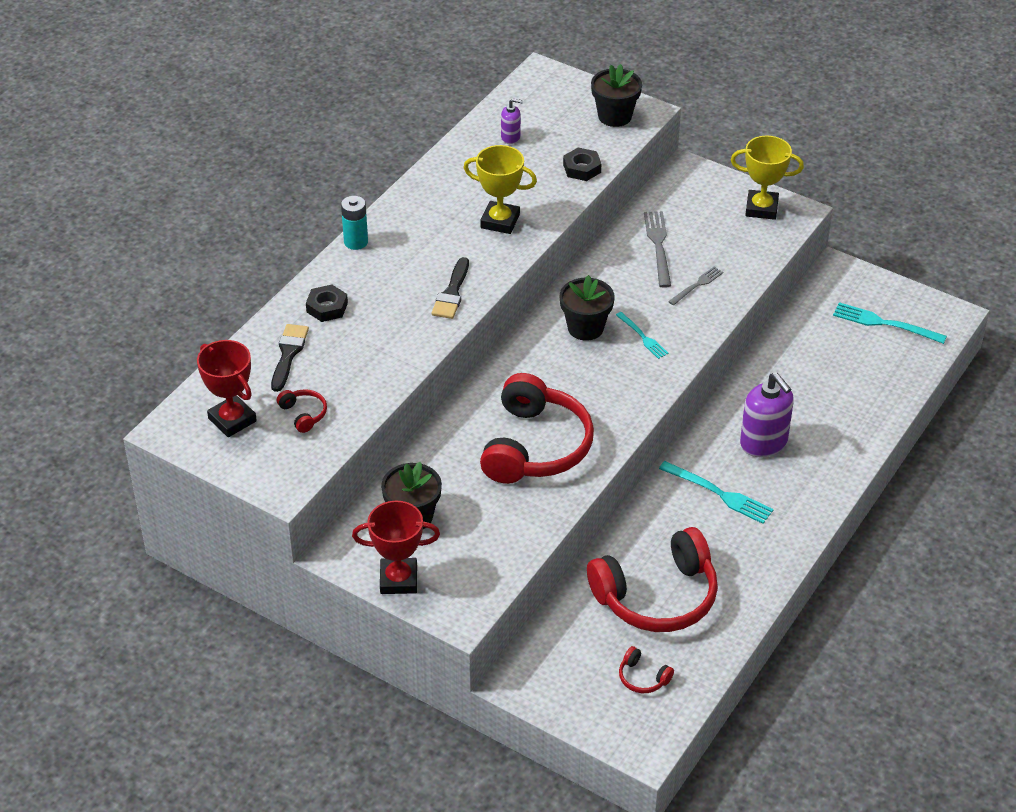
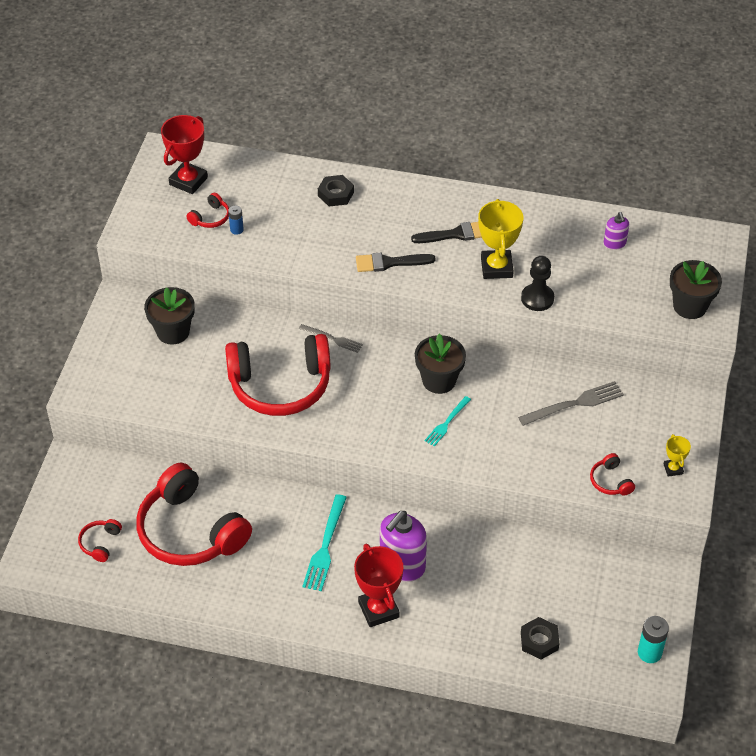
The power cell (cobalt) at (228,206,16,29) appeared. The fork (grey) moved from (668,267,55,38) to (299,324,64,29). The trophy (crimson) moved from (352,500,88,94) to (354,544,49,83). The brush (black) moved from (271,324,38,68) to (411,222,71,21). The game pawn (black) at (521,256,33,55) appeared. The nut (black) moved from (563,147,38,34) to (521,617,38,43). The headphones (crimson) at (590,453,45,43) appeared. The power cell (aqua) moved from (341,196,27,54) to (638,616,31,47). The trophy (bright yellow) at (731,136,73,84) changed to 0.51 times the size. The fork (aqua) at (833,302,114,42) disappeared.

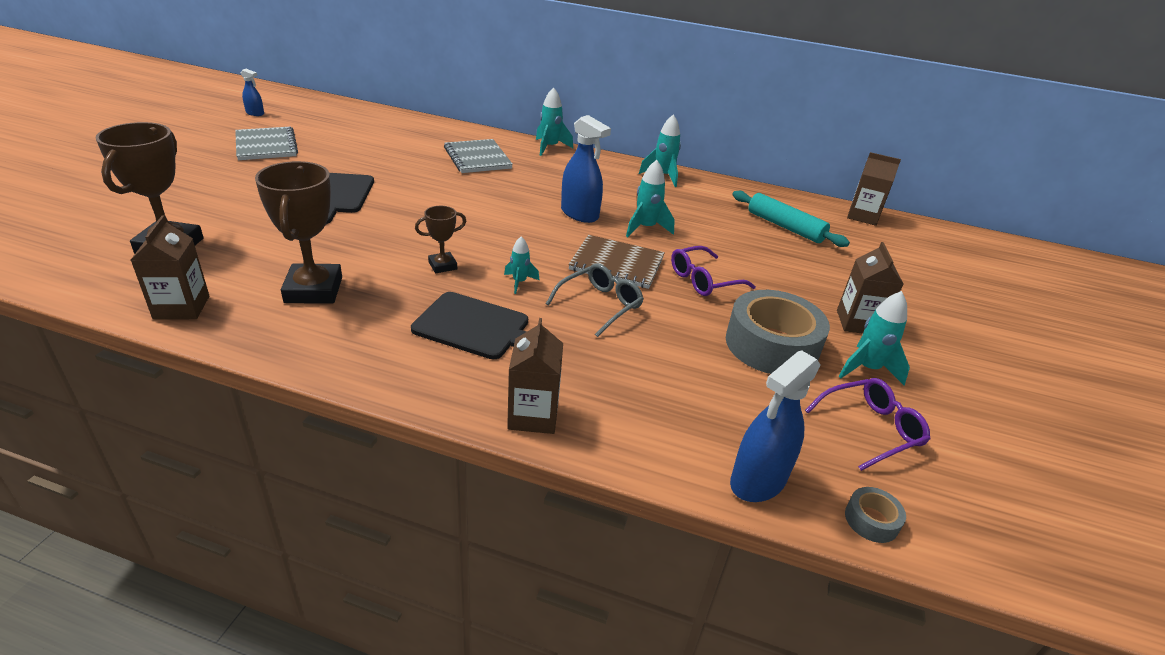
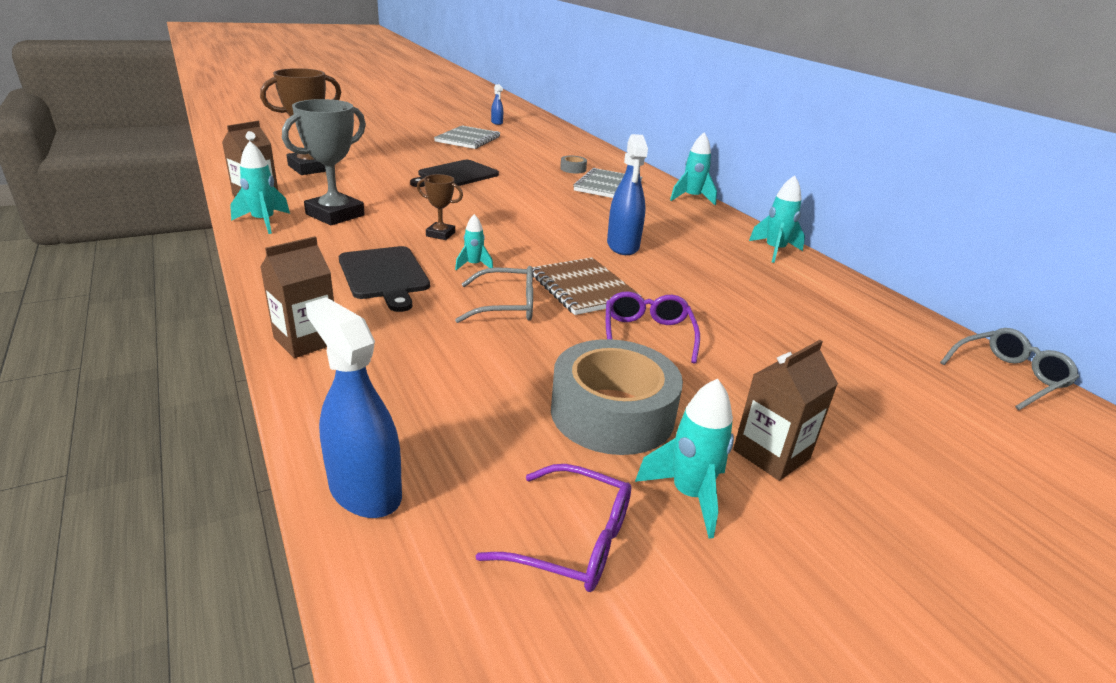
The rocket (aqua) moved from (626,160,49,77) to (230,141,60,93). The trophy (brown) at (255,161,87,142) became the trophy (grey) at (282,99,84,126). The sprayer (cobalt) at (730,350,91,152) turned 45 degrees clockwise. The sticky tape (grey) moved from (845,487,61,56) to (560,156,27,17). The eyeglasses (violet) at (671,246,85,50) turned 75 degrees clockwise. The milk carton (brown) at (847,152,54,74) was replaced by the eyeglasses (grey) at (940,328,139,82). The rolling pin (aqua) at (732,191,118,56) disappeared.

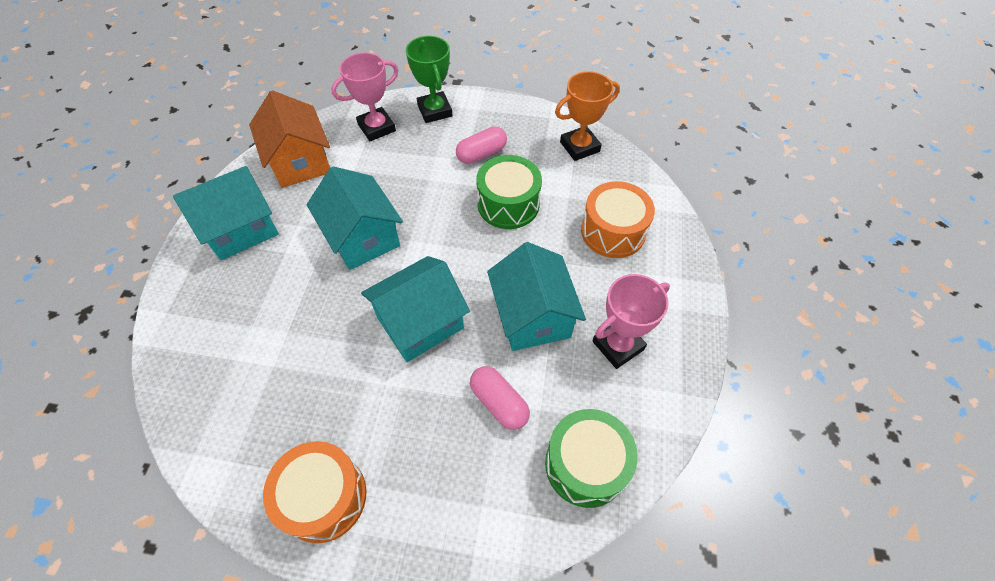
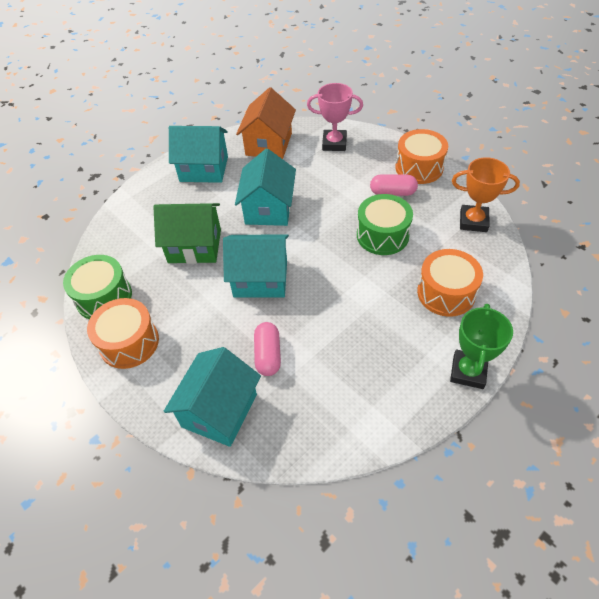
The drum (green) moved from (545,409,93,99) to (63,255,69,64). The house (green) at (153,203,68,61) appeared. The house (aqua) moved from (487,242,99,109) to (163,347,98,100). The drum (orange-coloured) at (395,129,53,55) appeared. The trophy (green) moved from (406,36,47,87) to (450,304,63,85). The trophy (pink) at (592,274,78,95) disappeared.

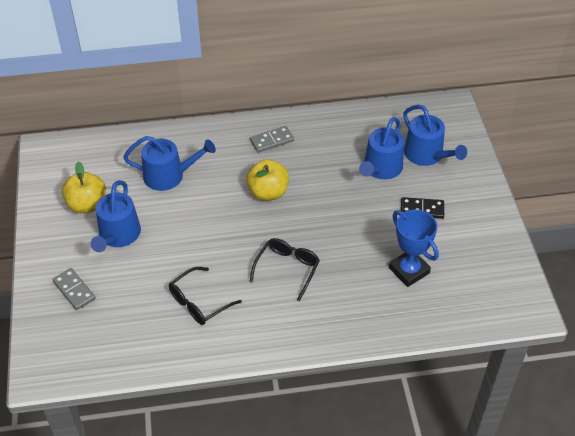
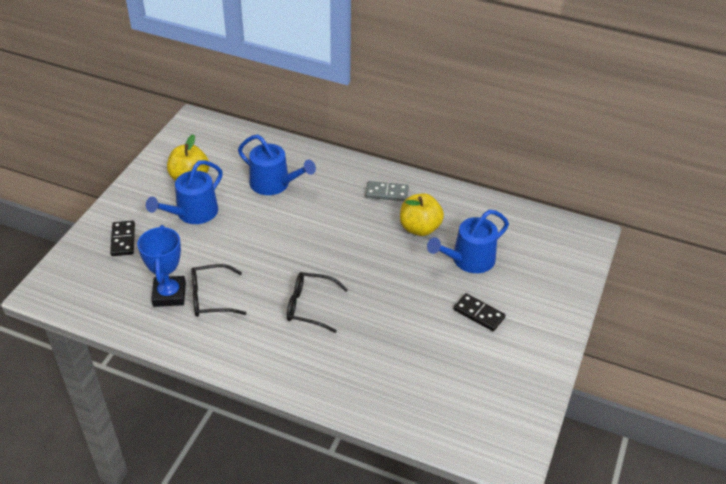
The domino (grey) at (53,268,43,42) became the domino (black) at (110,220,25,36). The trophy (cobalt) moved from (389,210,50,77) to (137,225,49,82). The eyeglasses (black) at (250,238,70,63) turned 135 degrees counterclockwise. The apple (bright yellow) moved from (246,159,43,42) to (400,193,44,43). The watering pot (cobalt) at (403,105,64,61) disappeared.

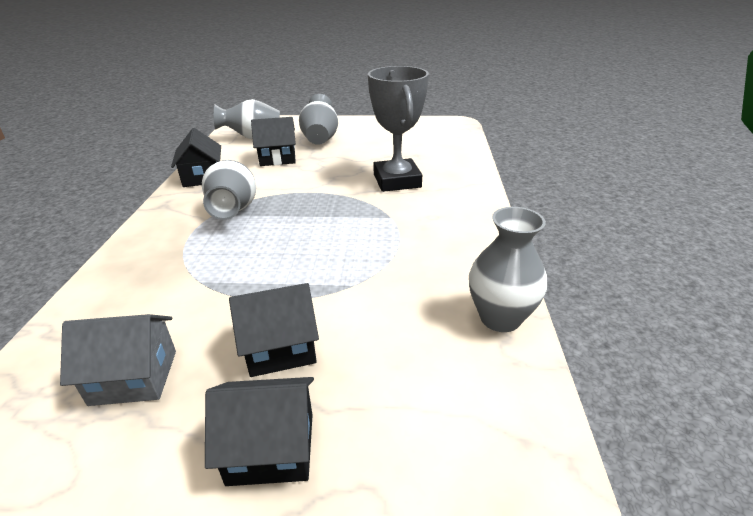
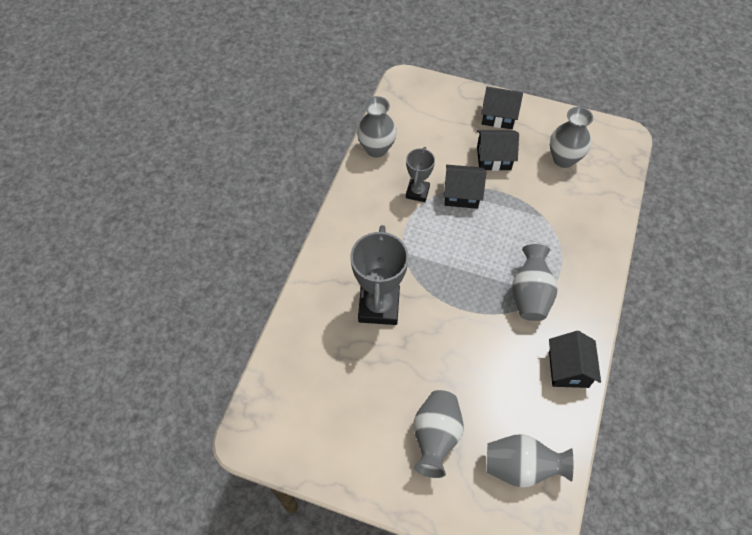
The trophy (grey) at (406,147,29,55) appeared. The house (black) moved from (251,117,45,49) to (444,165,42,44). The house (grey) at (60,314,116,92) was replaced by the vase (grey) at (550,107,43,61).

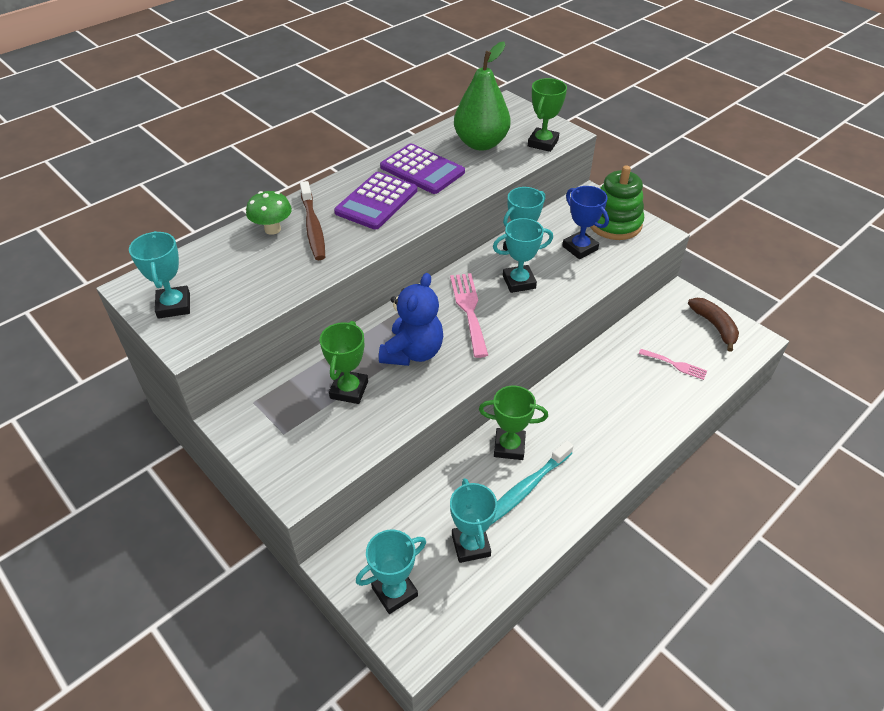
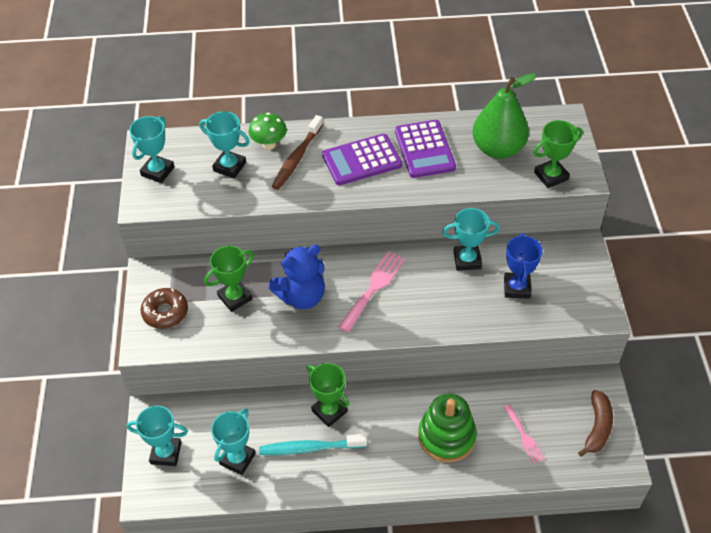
The glazed donut (brown) at (141,288,47,41) appeared. The trophy (aqua) moved from (493,218,60,75) to (199,111,51,67). The ring stacker (green) moved from (590,165,54,75) to (418,393,59,69).

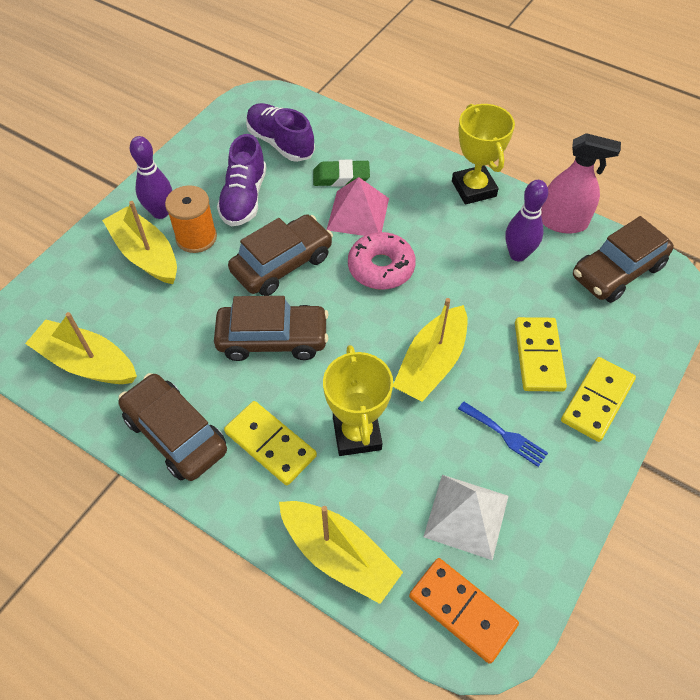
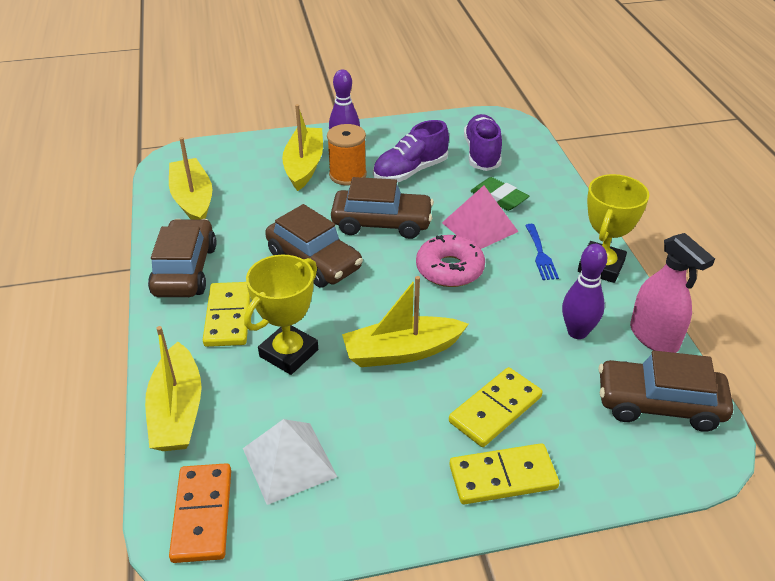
The fork (cobalt) moved from (458,402,90,65) to (525,224,34,56).

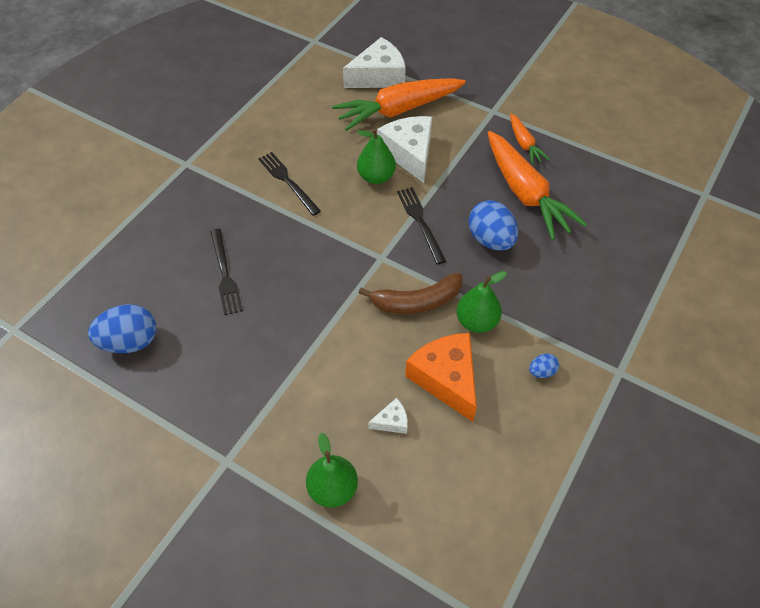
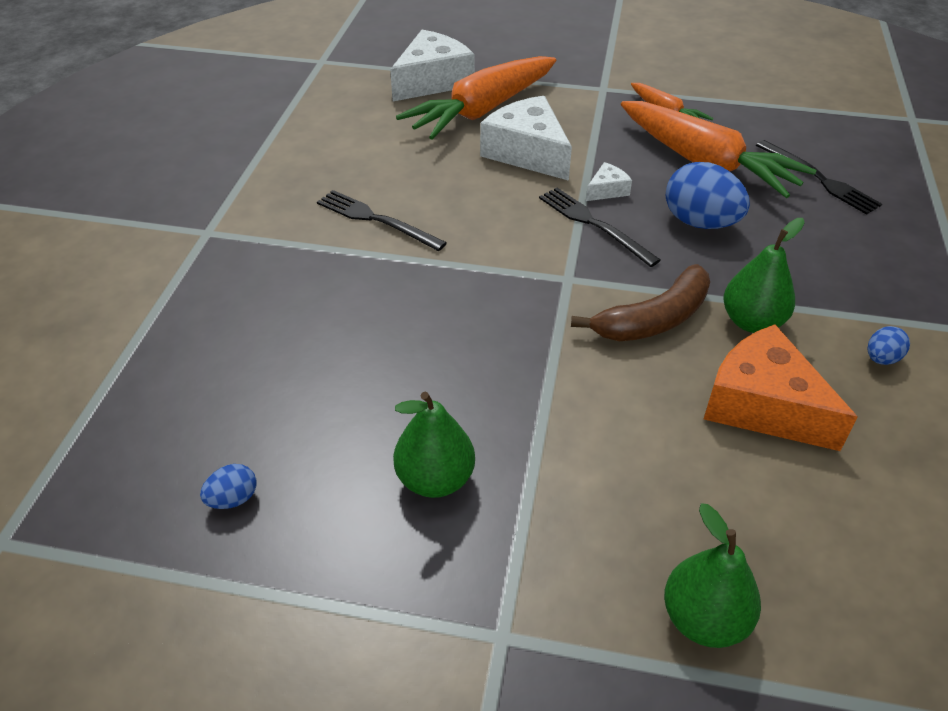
The egg (cobalt) at (88,304,68,49) changed to 0.48 times the size. The pear (green) moved from (357,128,39,56) to (393,391,82,107). The piece of cheese (snow-white) moved from (368,398,40,36) to (586,162,46,39). The fork (black) moved from (210,229,33,86) to (756,140,126,75).

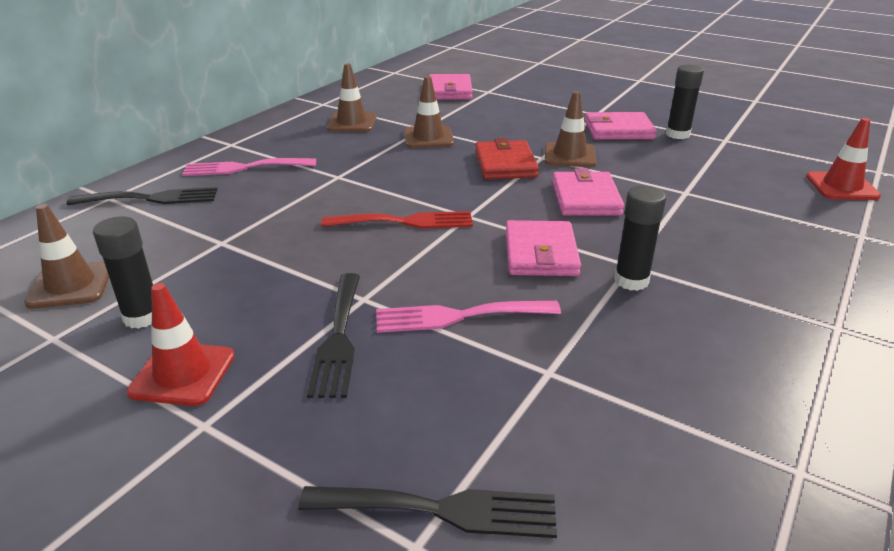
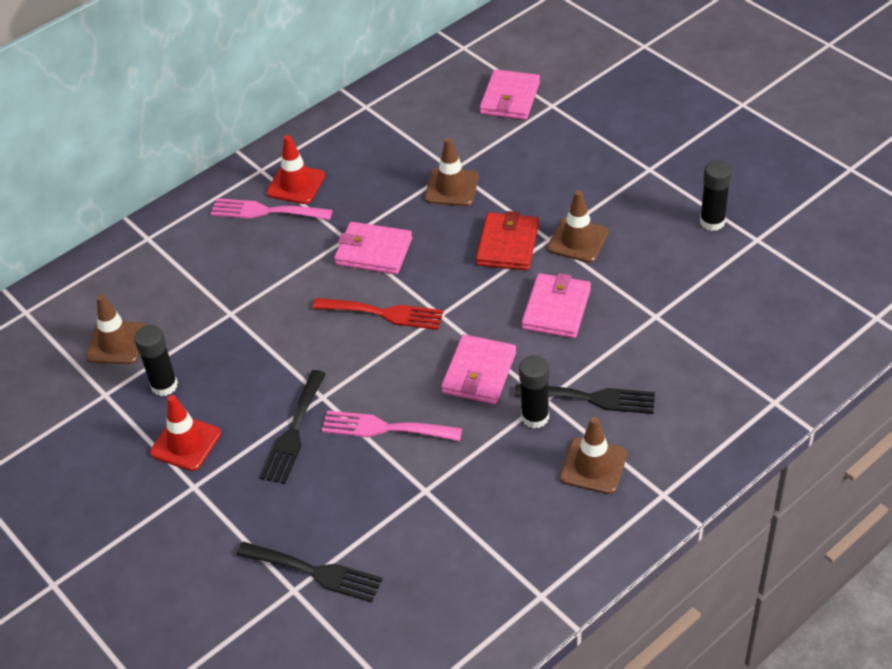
The traffic cone (crimson) moved from (806,118,75,82) to (266,135,59,69). The card wallet (pink) moved from (585,112,71,27) to (334,222,78,52). The fork (black) moved from (66,187,152,18) to (515,384,140,30). The traffic cone (brown) moved from (326,64,51,68) to (560,417,67,77).

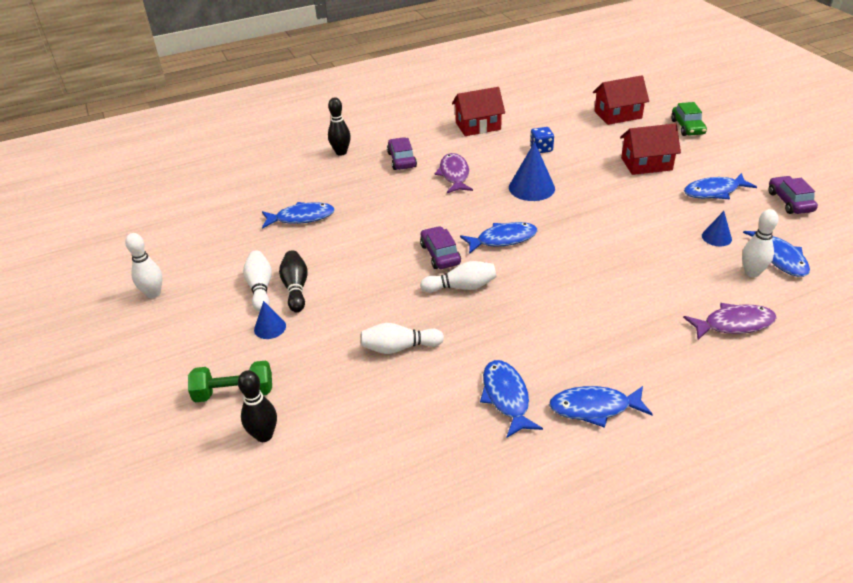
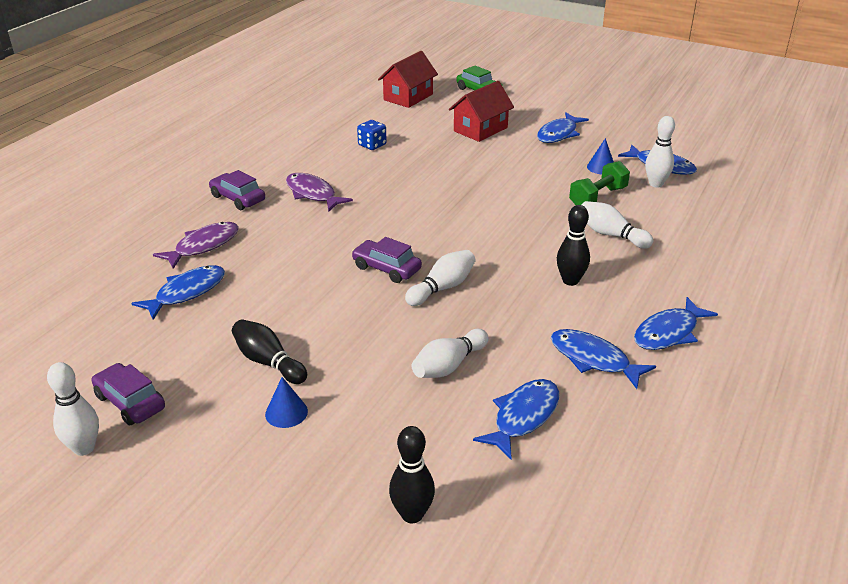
The car (violet) moved from (769,176,49,38) to (92,363,73,62). The toy fish (violet) moved from (683,303,94,37) to (153,222,86,47). The toy fish (cobalt) moved from (460,222,78,32) to (473,379,86,80). The tenpin (black) moved from (328,97,23,59) to (557,205,33,81). The dumbbell (green) moved from (188,361,84,41) to (569,161,61,44). The tenpin (snow-white) moved from (243,251,29,61) to (582,201,71,48). The house (crimson) at (452,87,53,49) disappeared. The cone shape (cobalt) at (509,142,46,59) disappeared.

